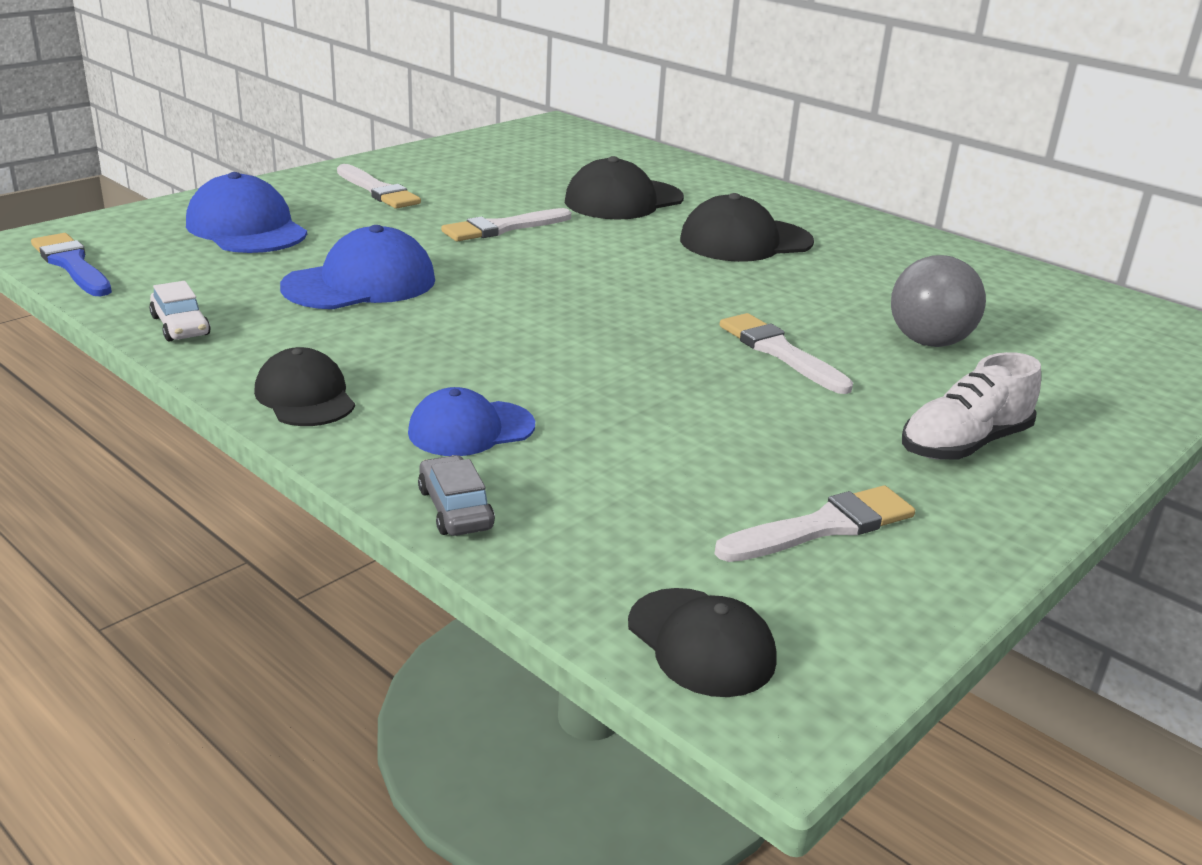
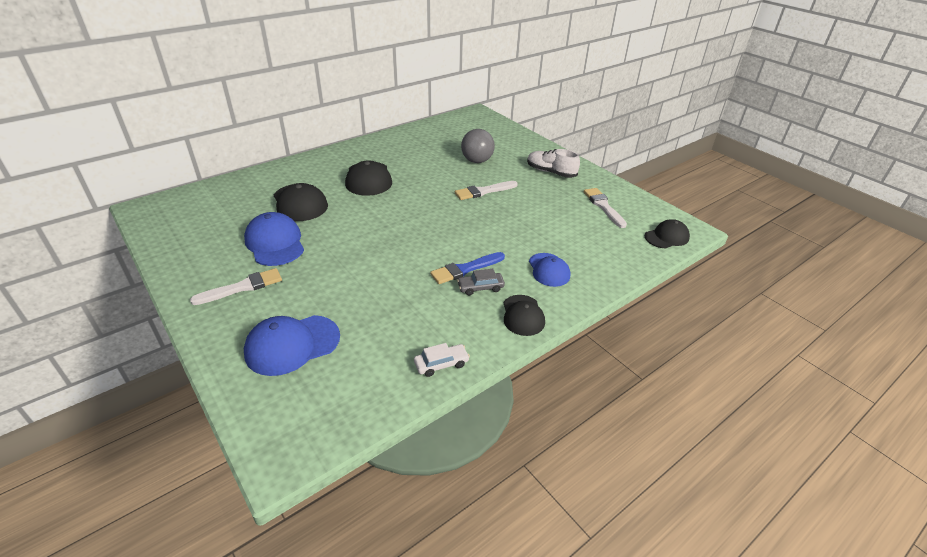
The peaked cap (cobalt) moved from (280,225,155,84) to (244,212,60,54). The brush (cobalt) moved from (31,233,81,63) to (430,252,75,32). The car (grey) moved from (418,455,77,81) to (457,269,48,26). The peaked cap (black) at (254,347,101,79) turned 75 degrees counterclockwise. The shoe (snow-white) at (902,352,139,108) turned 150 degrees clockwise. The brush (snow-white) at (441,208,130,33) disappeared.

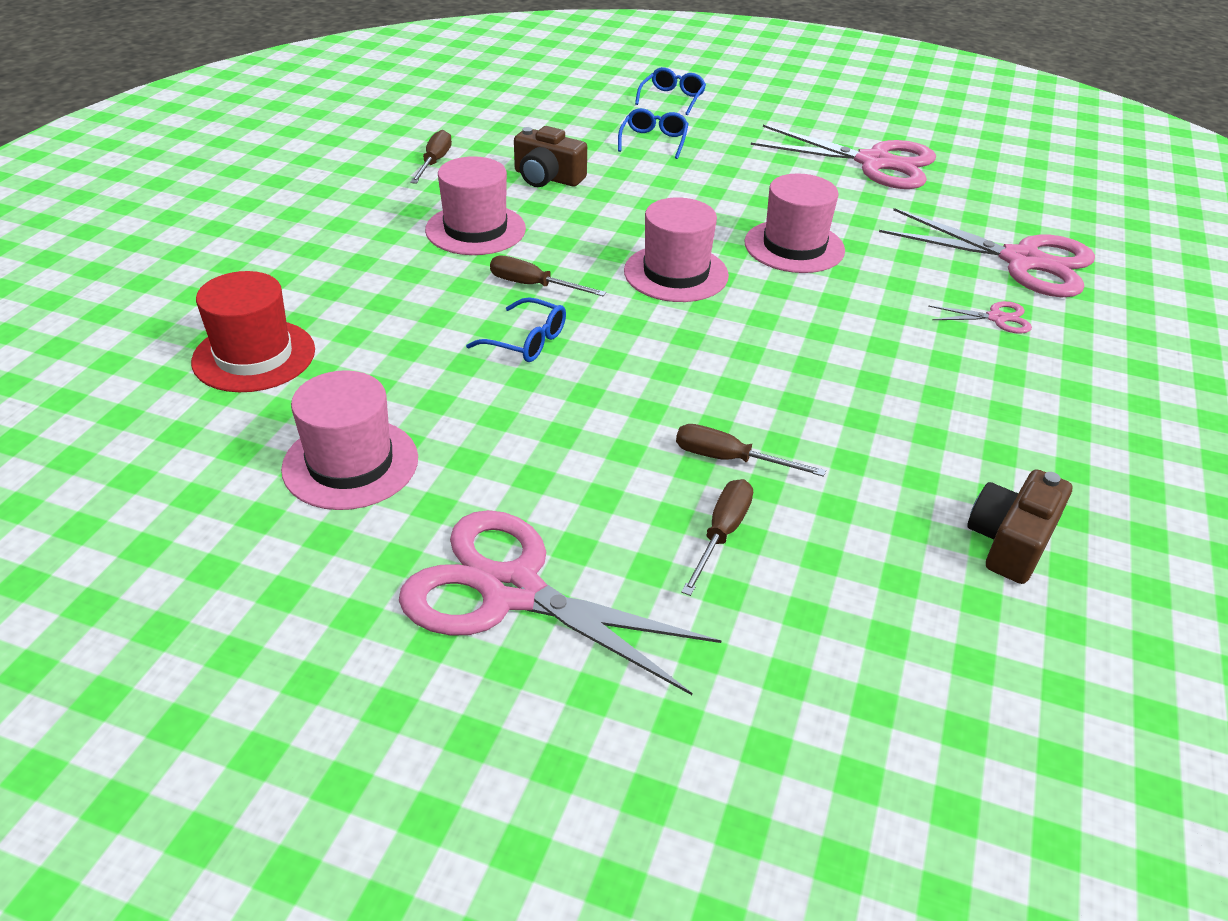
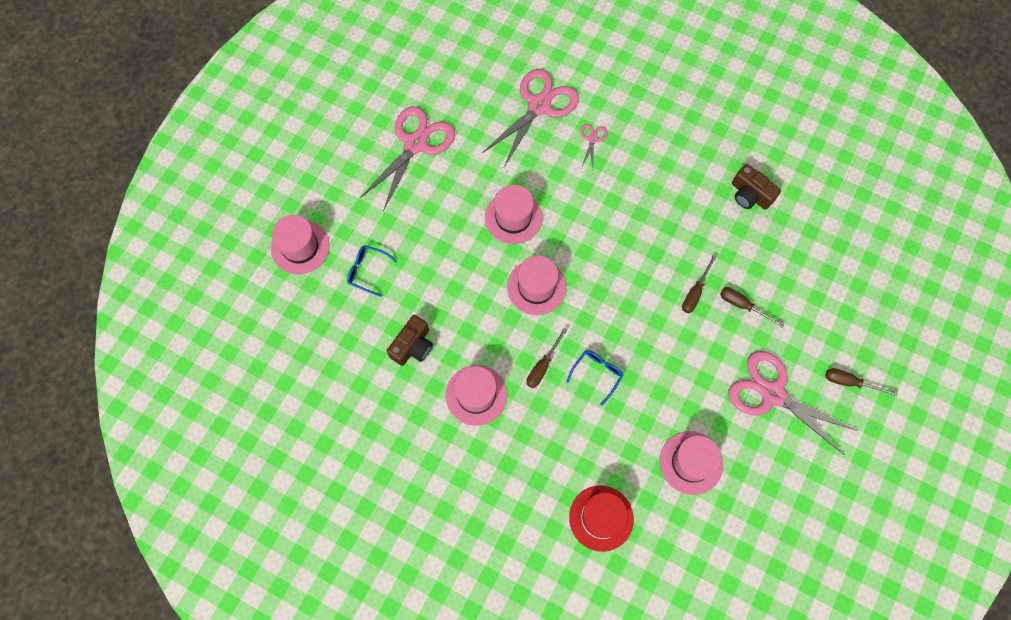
The eyeglasses (cobalt) at (635,67,71,48) was replaced by the top hat (pink) at (271,215,59,59). The shears (pink) at (399,510,323,185) turned 90 degrees clockwise. The flat screwdriver (brown) moved from (410,130,42,54) to (826,368,72,28).

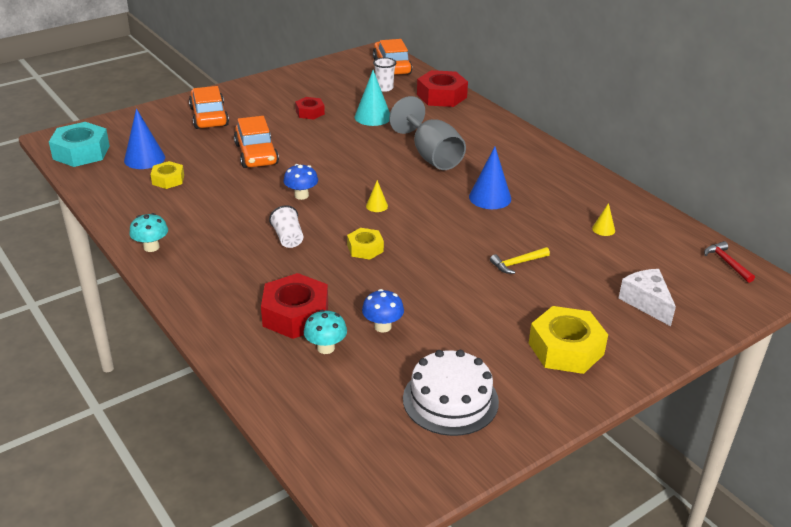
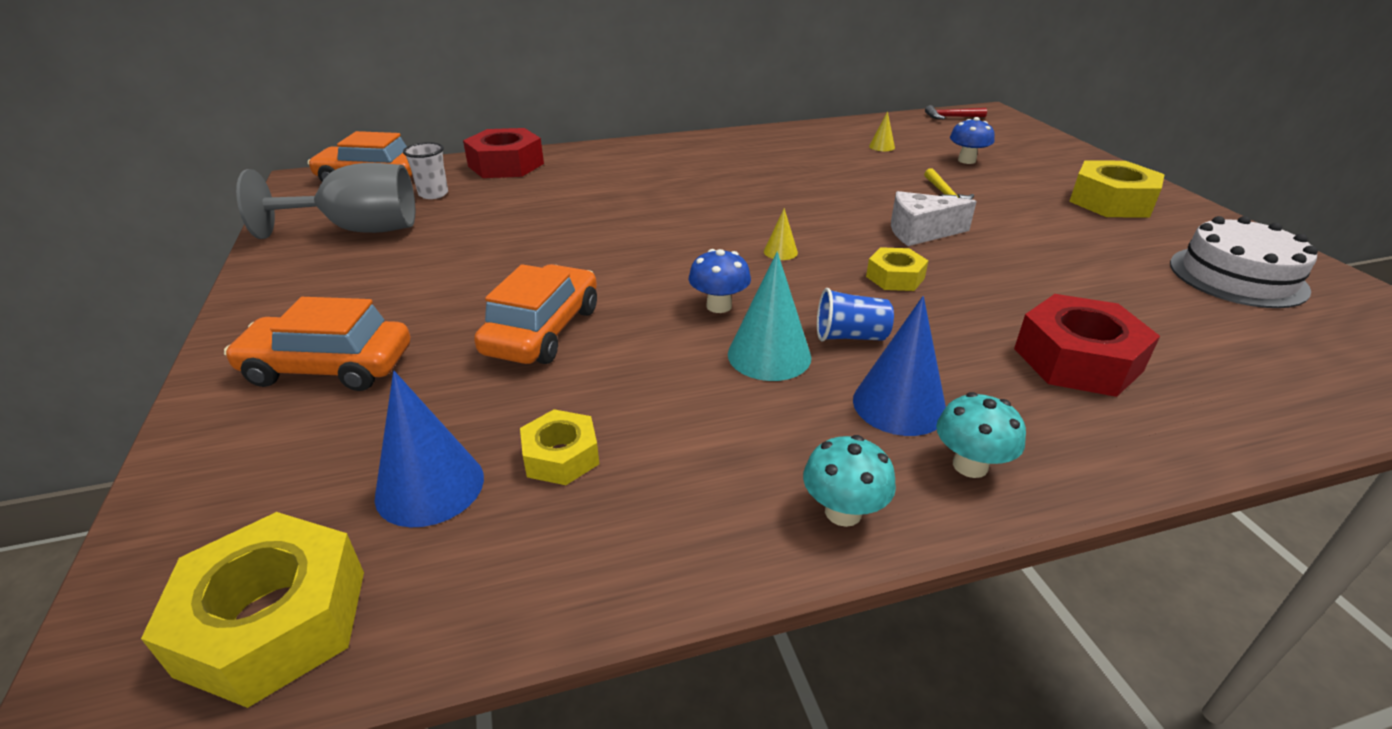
The nut (aqua) at (49,122,61,45) became the nut (bright yellow) at (141,512,223,196). The goblet (grey) moved from (389,96,77,74) to (236,163,179,76). The car (orange-coloured) at (234,116,45,52) turned 75 degrees counterclockwise. The cone shape (aqua) moved from (355,70,35,56) to (728,252,83,129). The cup (snow-white) at (269,205,34,43) became the cup (cobalt) at (817,288,77,53). The cone shape (cobalt) moved from (469,147,42,62) to (853,296,93,140). The piece of cheese (snow-white) moved from (618,269,58,57) to (891,191,86,55). The mushroom (aqua) moved from (303,310,44,44) to (936,392,90,86). The mushroom (cobalt) moved from (362,289,42,44) to (950,117,45,47). The nut (crimson) at (295,97,30,22) disappeared.

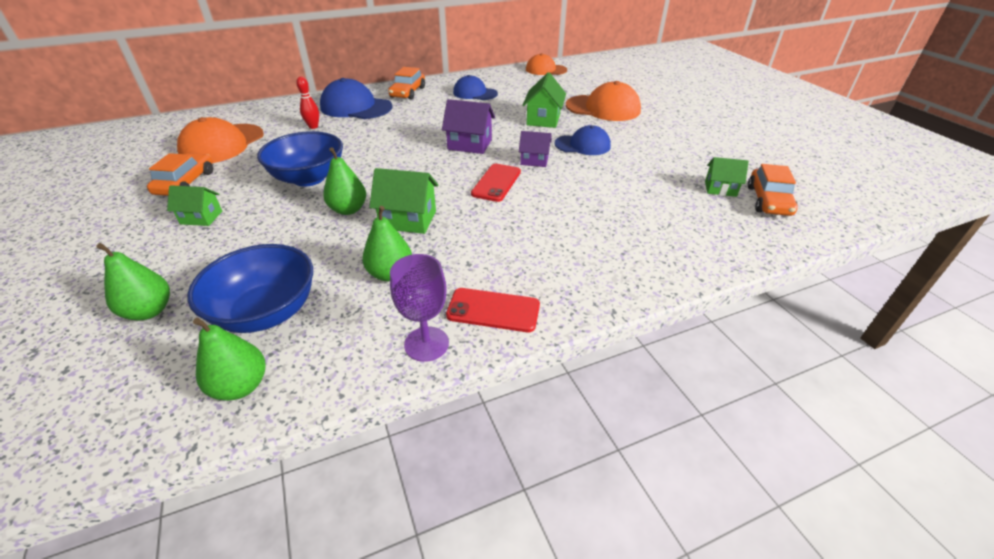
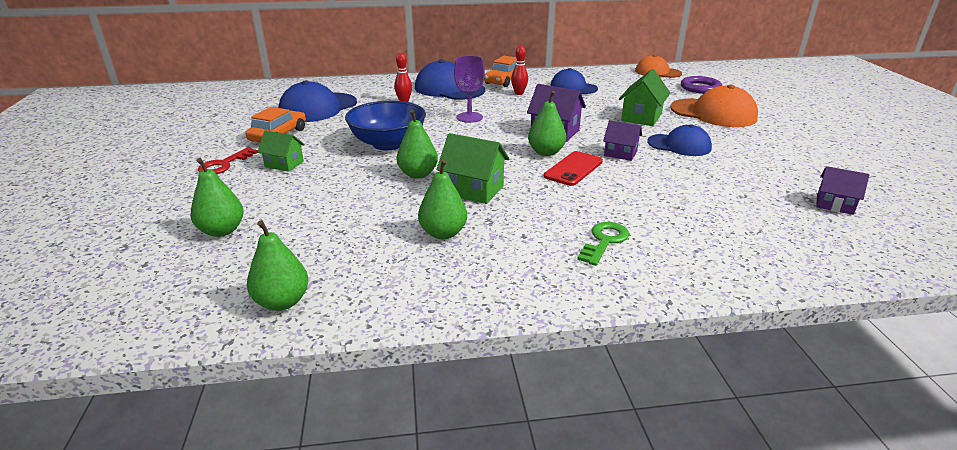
The latchkey (crimson) at (198,147,60,27) appeared. The peaked cap (orange-coloured) at (177,117,87,46) became the peaked cap (cobalt) at (278,80,79,42). The goblet (violet) moved from (390,254,59,108) to (454,56,31,67). The tenpin (crimson) at (511,46,17,49) appeared. The pear (green) at (528,91,38,65) appeared. The latchkey (green) at (577,222,52,44) appeared. The ring (violet) at (681,76,41,18) appeared. The house (green) at (705,157,44,40) became the house (violet) at (816,166,53,49). The bowl (cobalt) at (187,244,126,89) disappeared. The mobile phone (crimson) at (446,288,94,44) disappeared. The car (orange-coloured) at (748,164,50,52) disappeared.

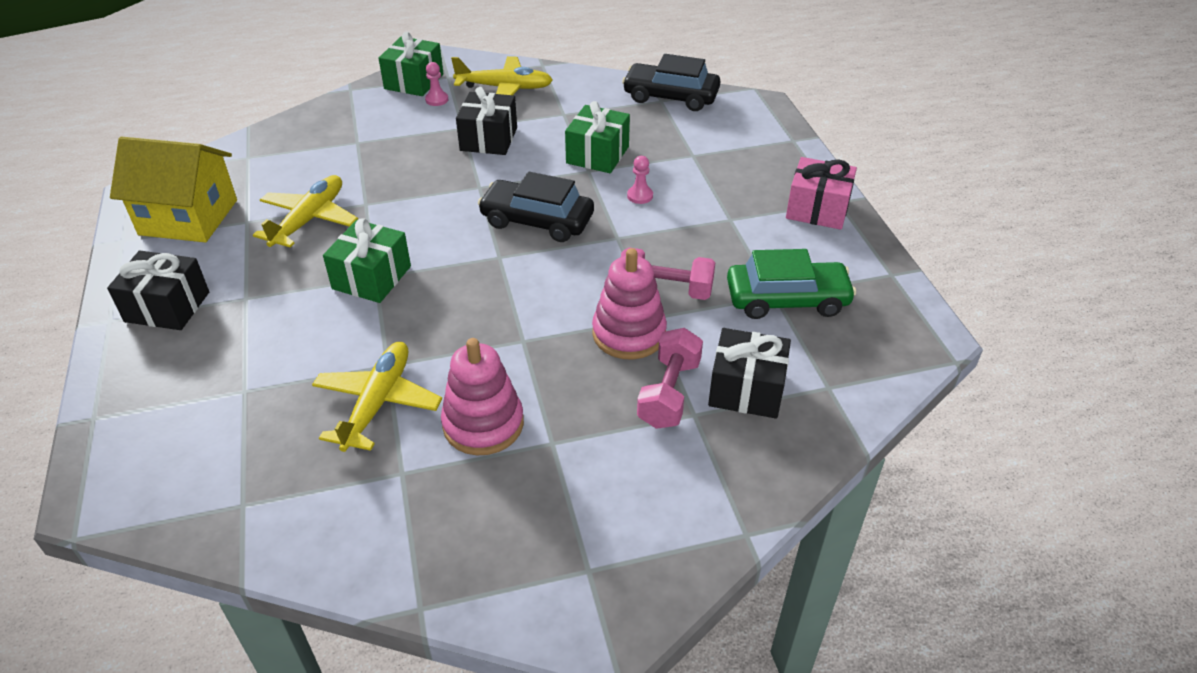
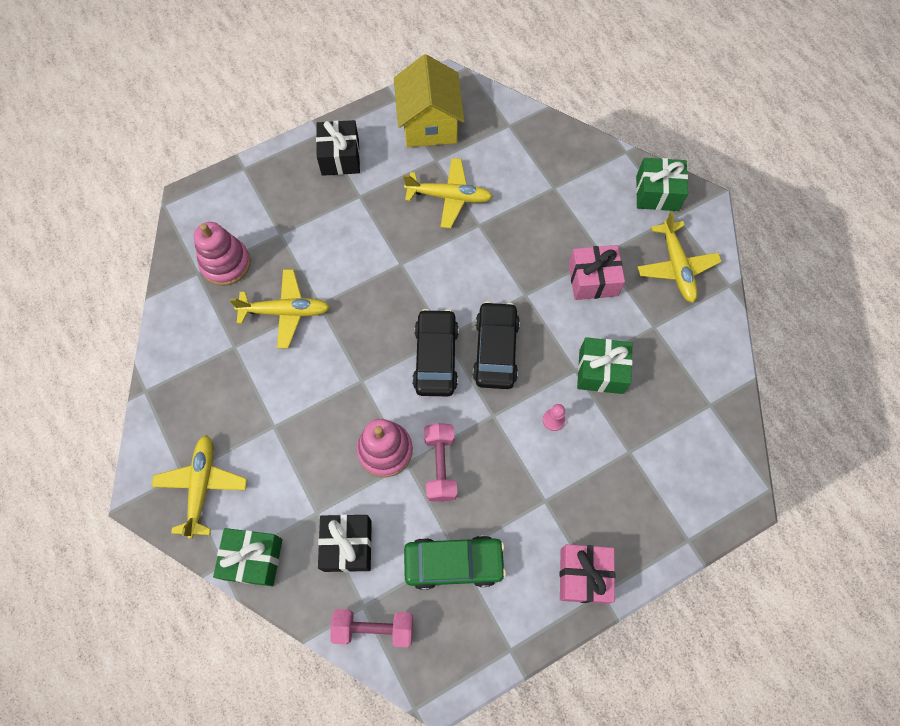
The toy plane (bright yellow) at (151,435,96,104) appeared. The ring stacker (pink) moved from (441,338,83,117) to (194,222,57,64). The present (green) moved from (323,218,88,85) to (213,528,70,58). The dumbbell (pink) moved from (637,328,66,101) to (330,609,83,38). The car (green) at (727,249,129,70) turned 75 degrees counterclockwise. The car (black) moved from (622,54,98,57) to (412,309,47,87). The present (black) at (456,87,61,68) became the present (pink) at (569,245,56,55). The game pawn (pink) at (425,62,23,44) disappeared.

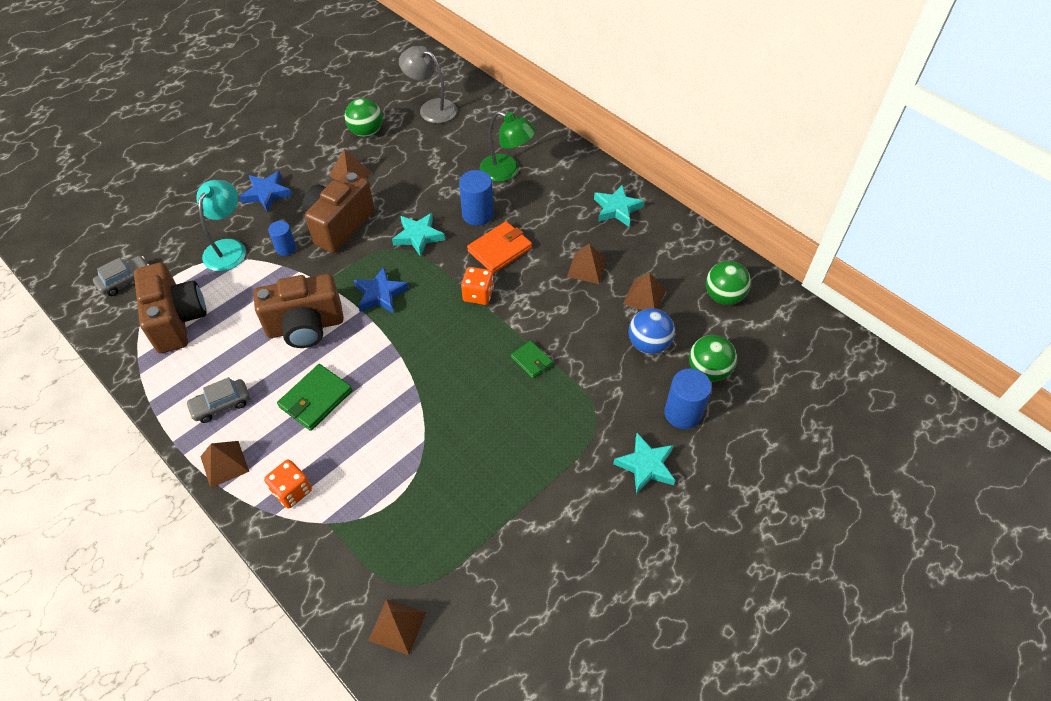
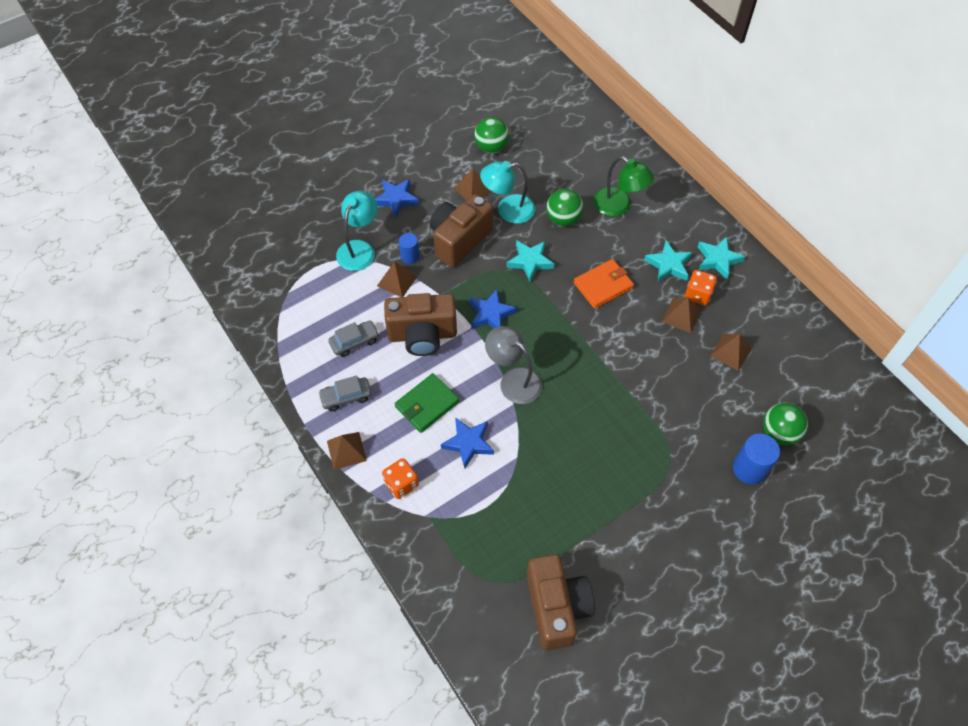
The car (grey) moved from (93,256,56,40) to (328,321,52,36). The solid pyramid (brown) moved from (368,599,58,56) to (377,261,41,36). The star shape (cobalt) at (441,417,53,51) appeared. The reading lamp (aqua) at (480,161,55,63) appeared. The reading lamp (grey) moved from (399,46,58,77) to (485,326,57,78). The photo camera (brown) moved from (134,263,73,90) to (527,554,68,97). The play ball (green) moved from (706,261,45,44) to (546,189,38,37). The star shape (aqua) moved from (613,433,62,61) to (644,241,48,41). The die (orange-coloured) moved from (461,267,33,38) to (685,270,32,35). The cylinder (cobalt) at (459,170,35,56) disappeared. The card wallet (green) at (511,341,42,37) disappeared. The play ball (cobalt) at (629,308,46,46) disappeared.

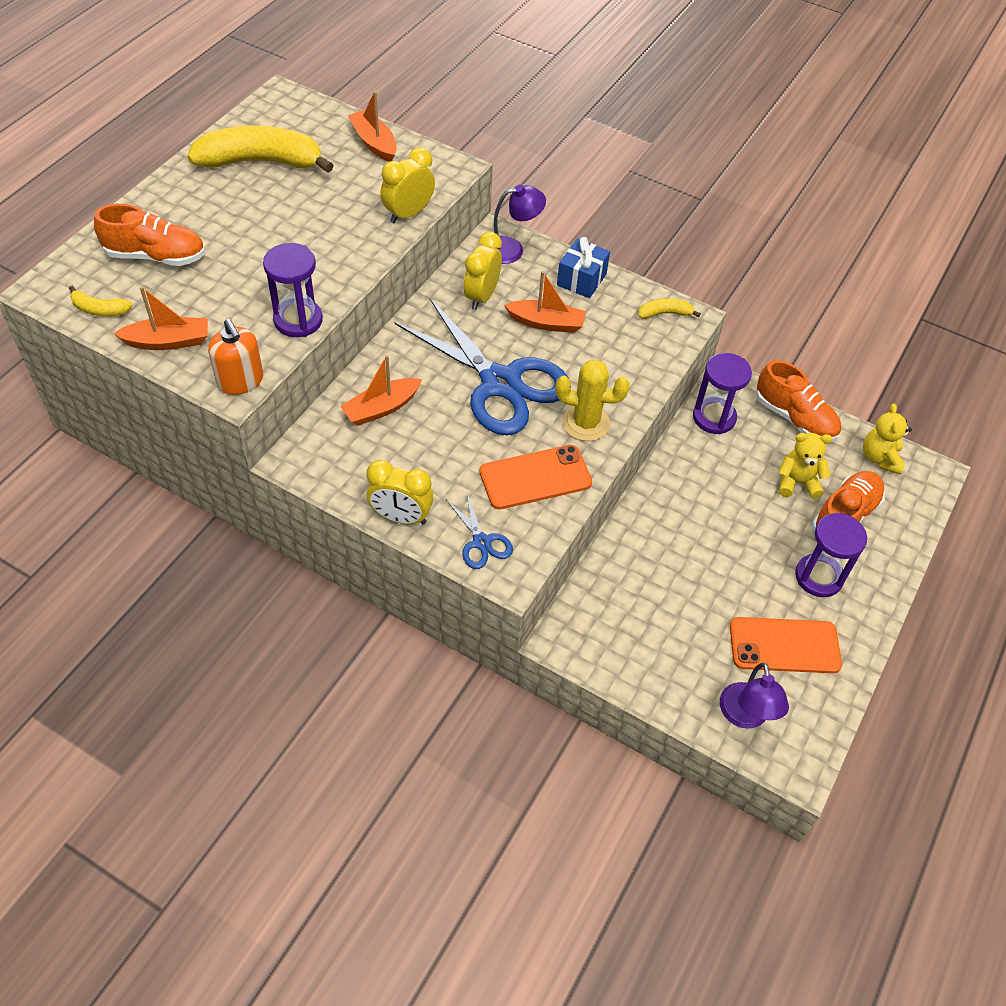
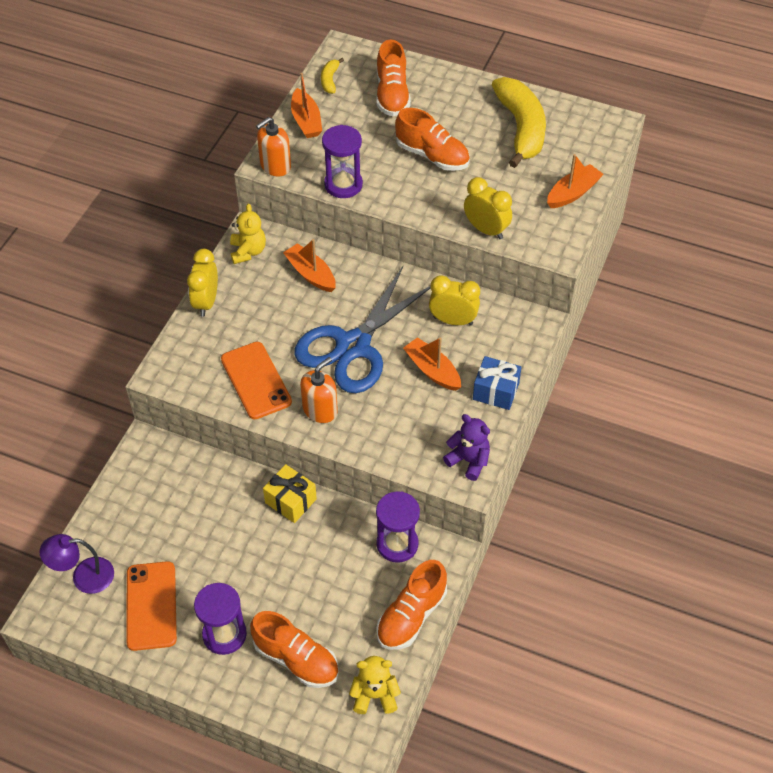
The teddy (bright yellow) moved from (778,433,54,66) to (230,203,36,61). The present (bright yellow) at (263,464,54,59) appeared. The prickly plant (bright yellow) at (555,359,75,82) was replaced by the soap dispenser (orange-coloured) at (300,357,38,66). The shoe (orange-coloured) at (395,108,75,63) appeared. The toy boat (orange-coloured) at (504,271,82,62) turned 135 degrees clockwise. The banana fruit (bright yellow) at (638,298,63,21) was replaced by the teddy (violet) at (443,414,47,67). The shears (cobalt) at (446,493,67,76) disappeared. The reading lamp (violet) at (494,185,52,79) disappeared.

